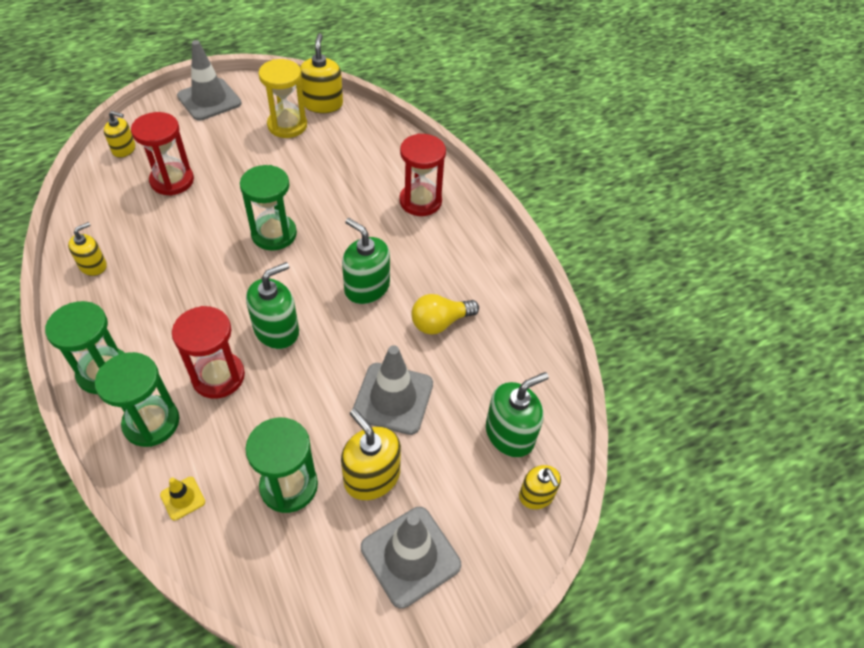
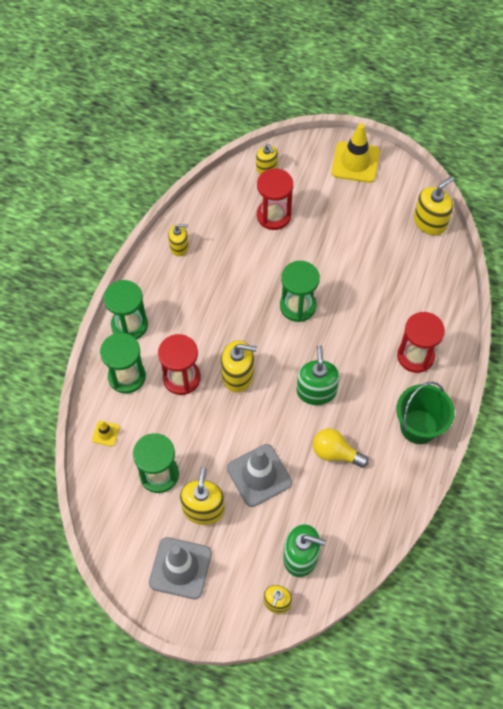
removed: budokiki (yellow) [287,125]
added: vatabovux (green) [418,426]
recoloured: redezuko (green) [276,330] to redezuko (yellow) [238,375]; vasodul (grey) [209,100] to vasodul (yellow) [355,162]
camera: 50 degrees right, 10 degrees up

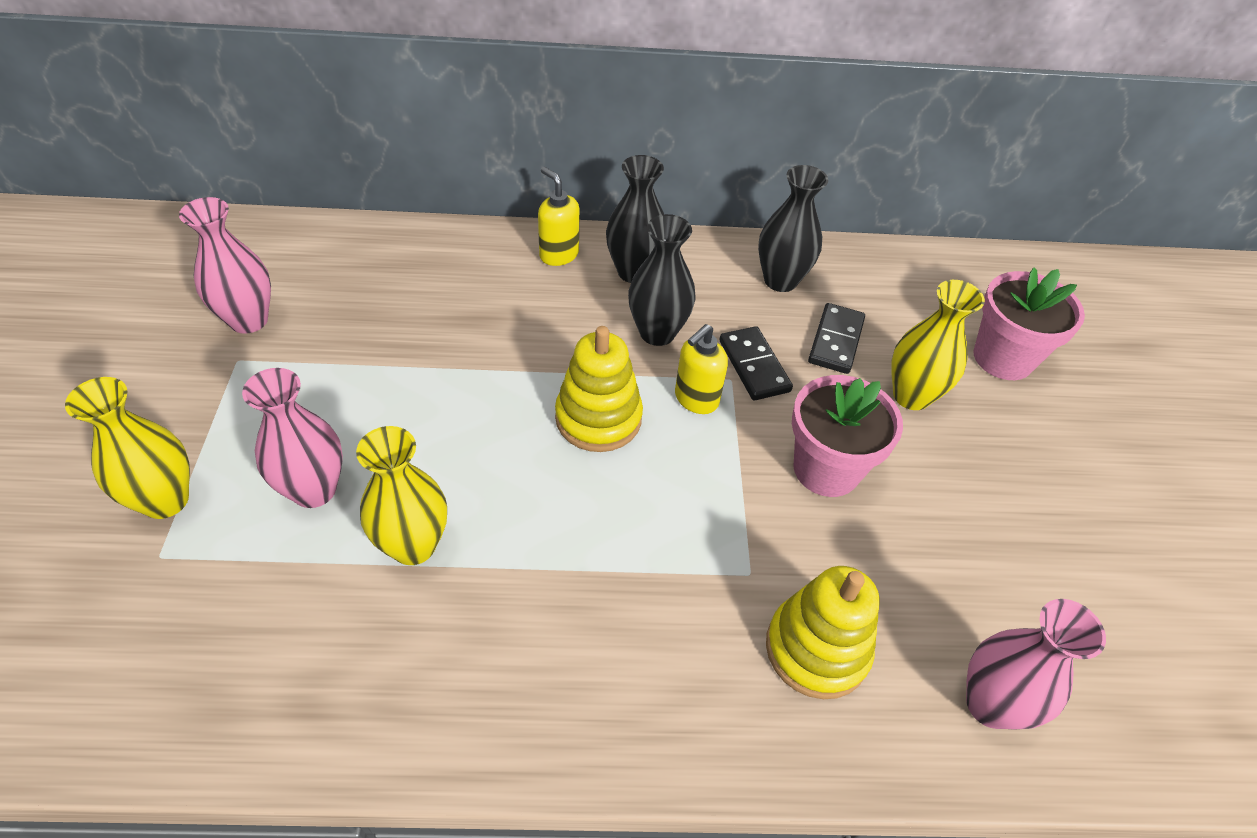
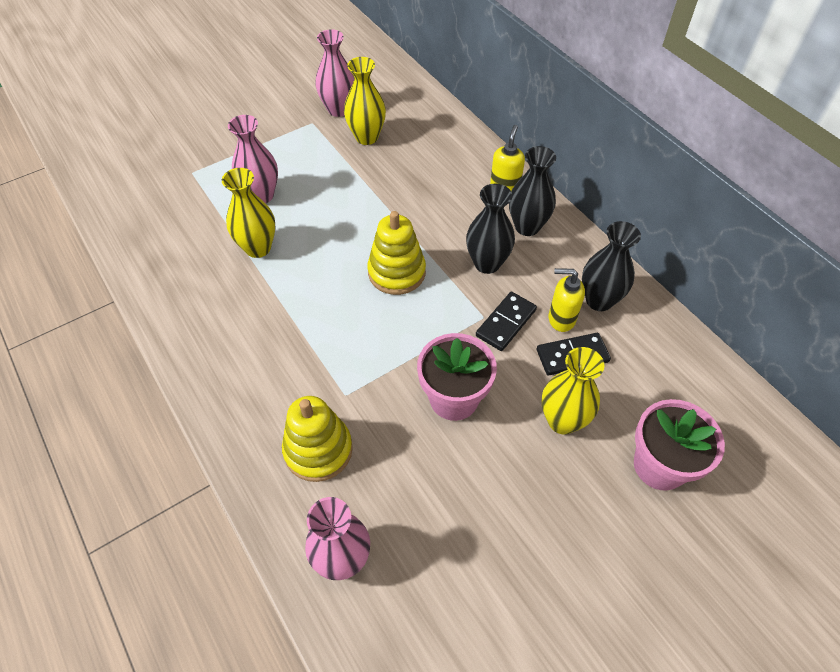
moved: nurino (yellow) [165,500] to [367,137]; redezuko (yellow) [696,399] to [561,319]
camera: 60 degrees right, 5 degrees up

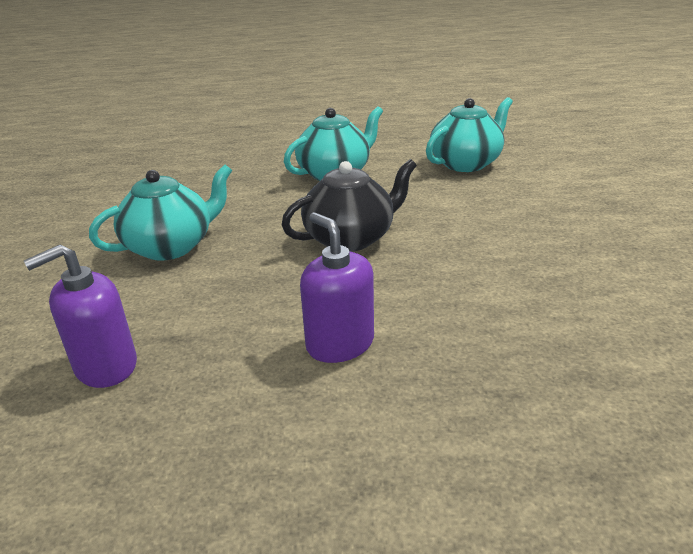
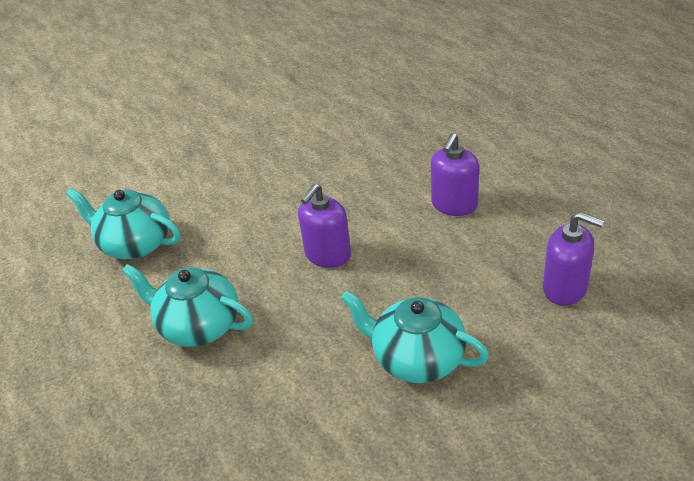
replaced: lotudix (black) [350,238] to redezuko (purple) [327,255]
camera: 115 degrees left, 10 degrees up

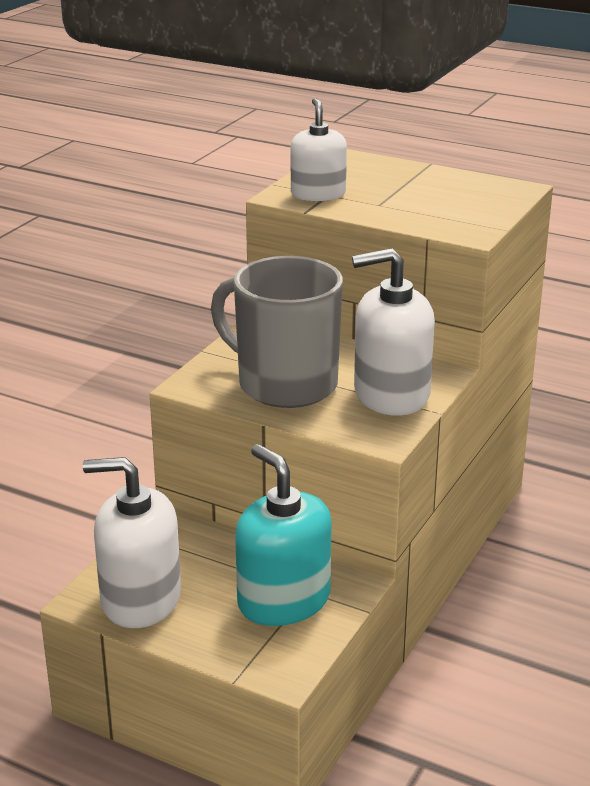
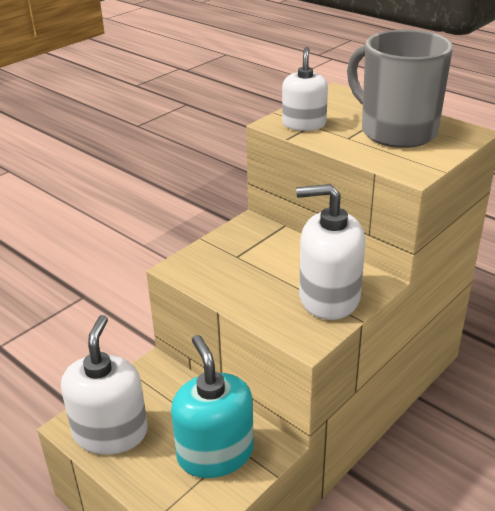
moved: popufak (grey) [285,384] to [396,131]
turned: redezuko (white) [140,599] = [110,432] 75 degrees clockwise
camera: 15 degrees right, 5 degrees up

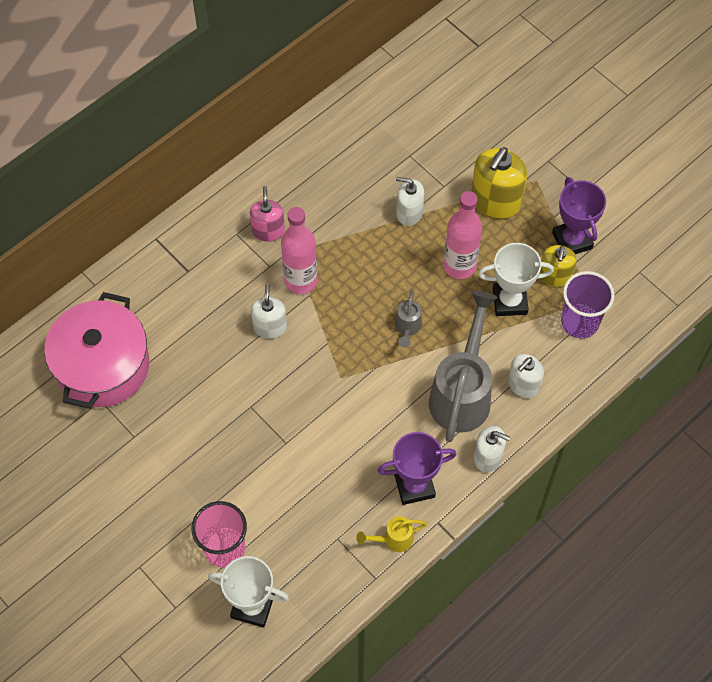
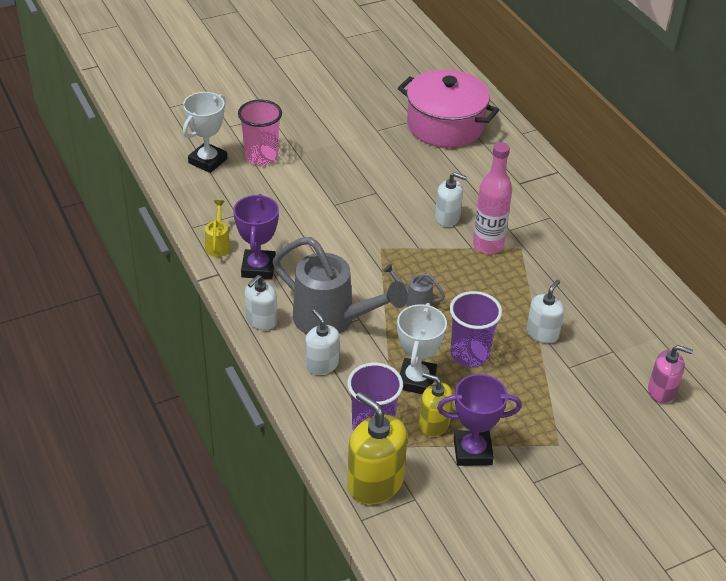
moved: redezuko (yellow) [495,201] to [375,483]; redezuko (pink) [268,231] to [662,391]
replaced: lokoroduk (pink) [459,266] to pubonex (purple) [469,354]
camera: 105 degrees right, 20 degrees down

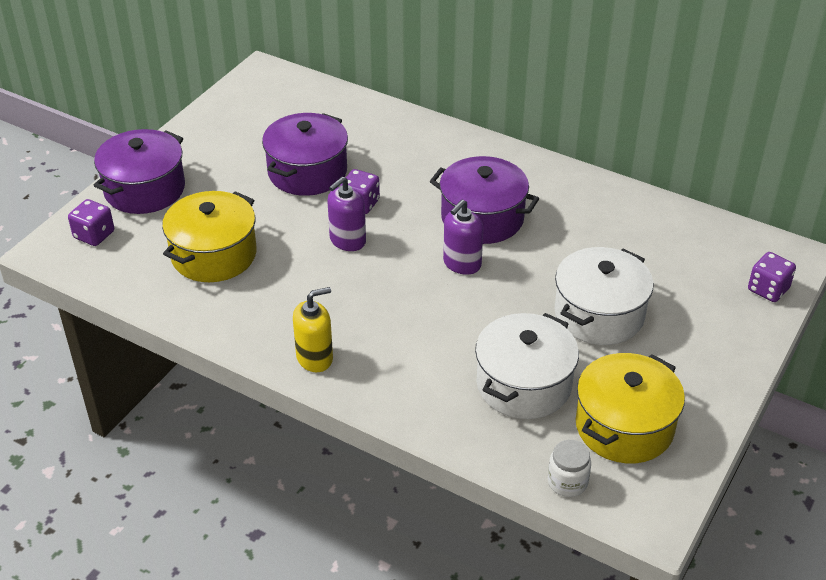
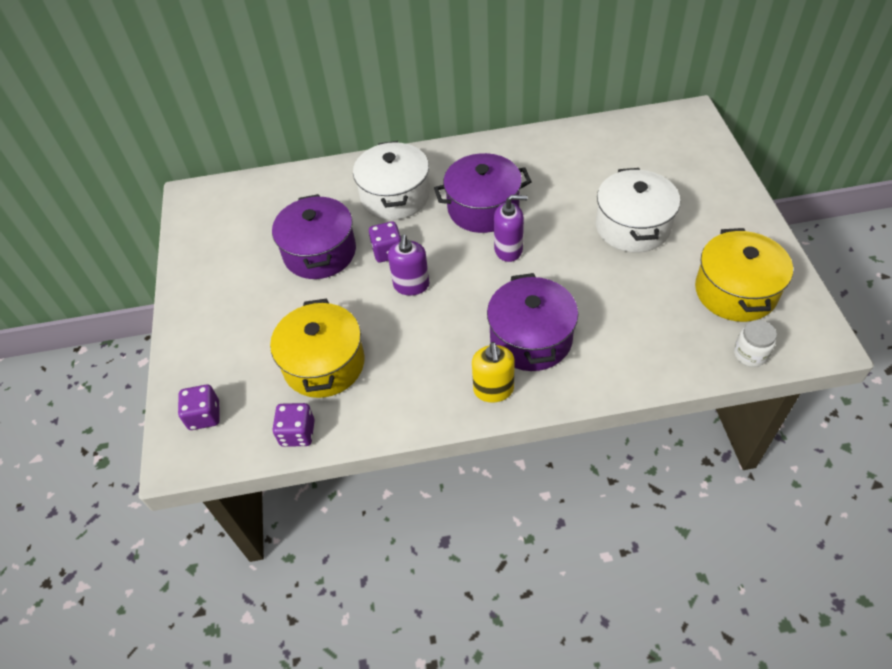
moved: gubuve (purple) [768,289] to [297,433]; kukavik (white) [523,384] to [395,196]; kukavik (purple) [145,189] to [531,338]
turned: redezuko (yellow) [315,358] = [493,390] 150 degrees clockwise; redezuko (purple) [462,264] = [508,249] 90 degrees counterclockwise
camera: 35 degrees left, 10 degrees up

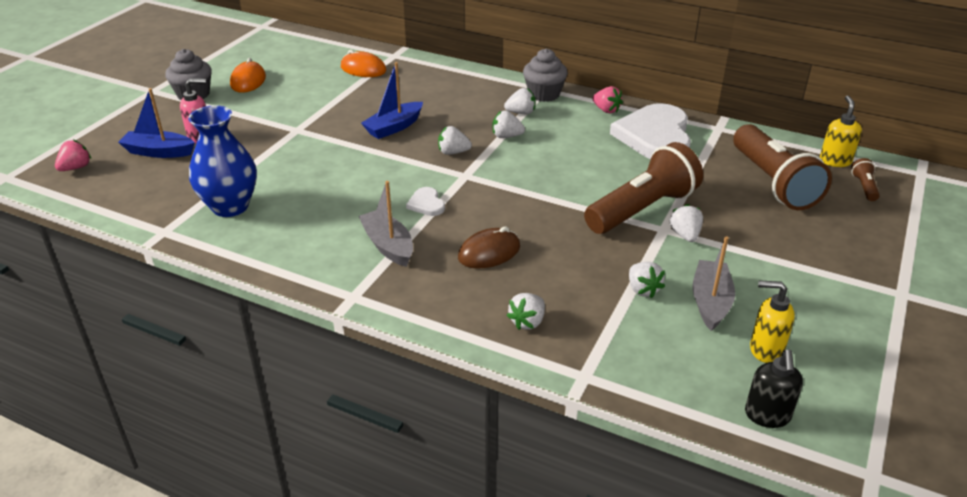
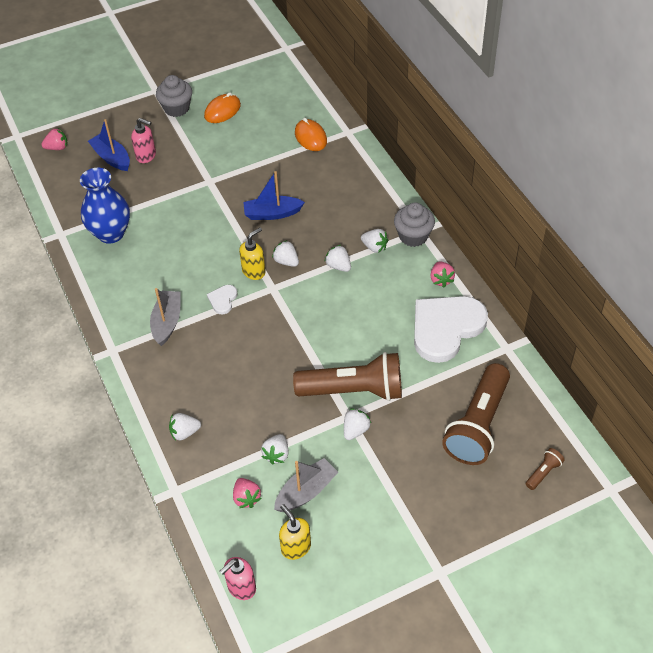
removed: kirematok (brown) [489,252]
added: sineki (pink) [246,498]
moved: redezuko (yellow) [835,161] to [254,271]
recoloured: redezuko (black) [767,416] to redezuko (pink) [241,587]
camera: 40 degrees right, 15 degrees up

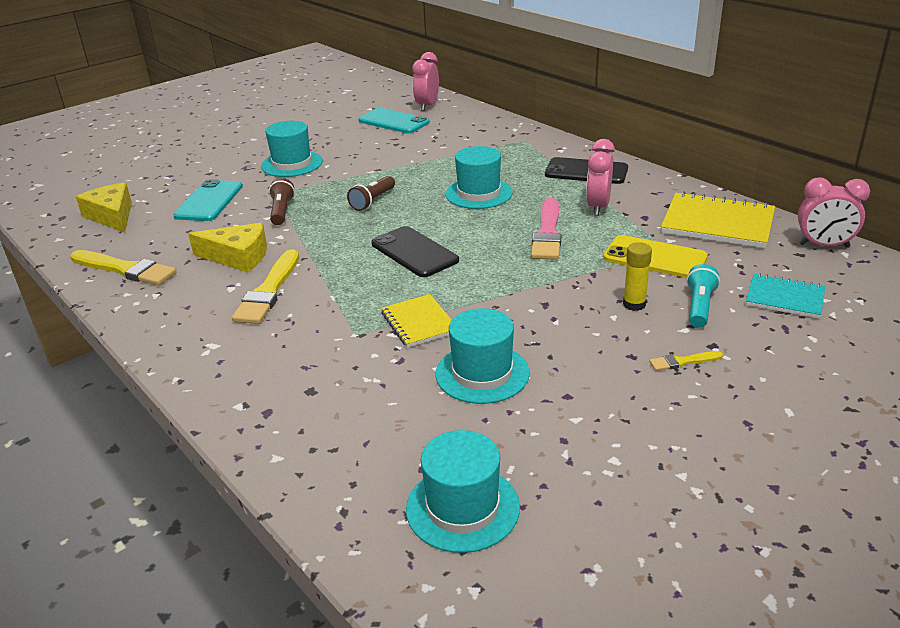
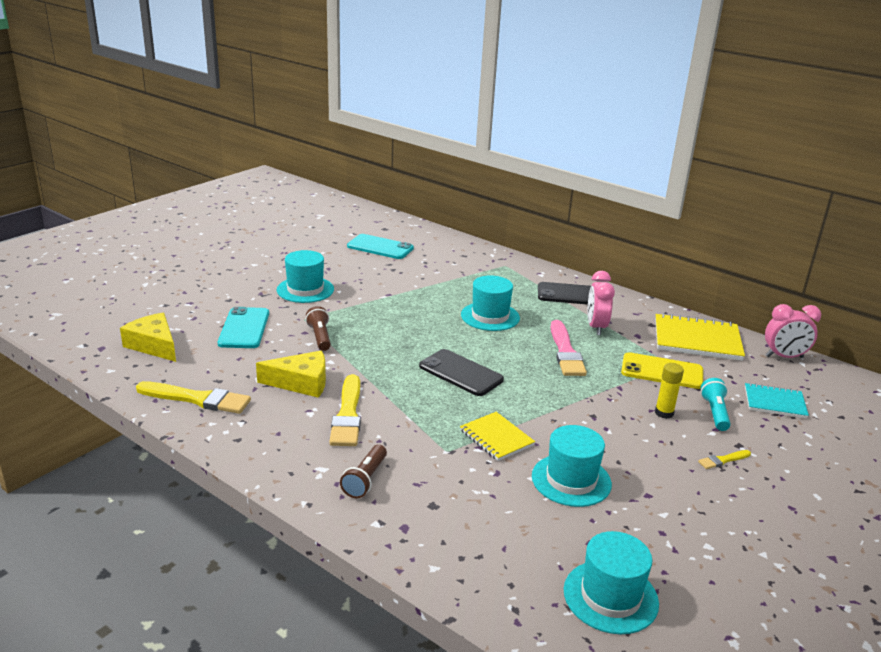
removed: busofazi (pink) [427,106]
moved: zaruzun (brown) [373,201] to [365,480]
camera: 15 degrees left, 5 degrees down

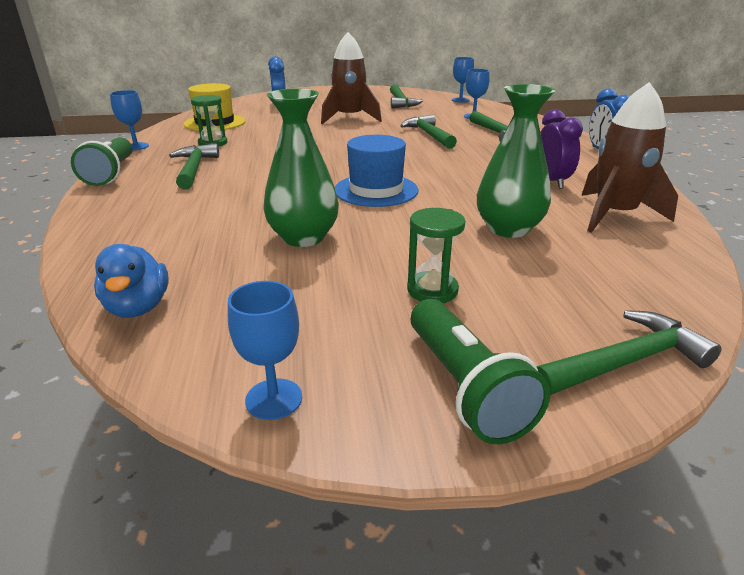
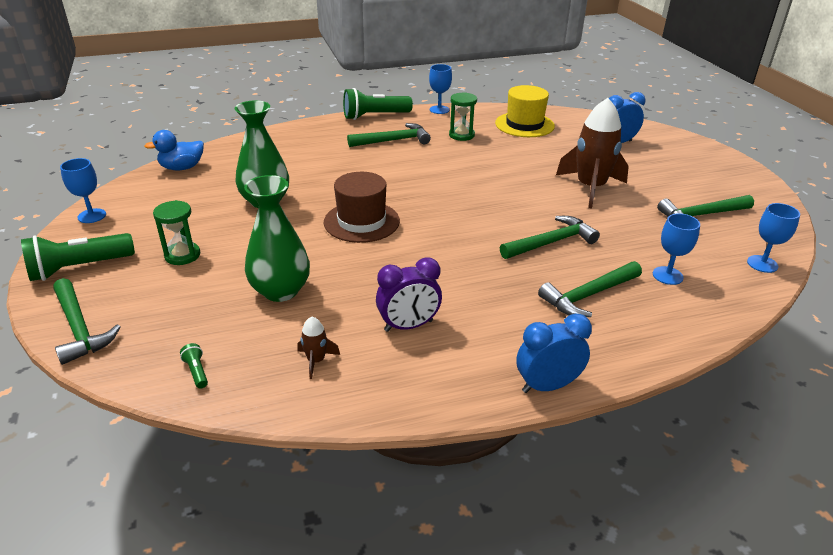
added: zaruzun (green) [196,372]
recoloured: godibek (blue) [376,190] to godibek (brown) [361,221]
resized: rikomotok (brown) [614,215] = [316,361] x0.43
camera: 80 degrees right, 5 degrees up

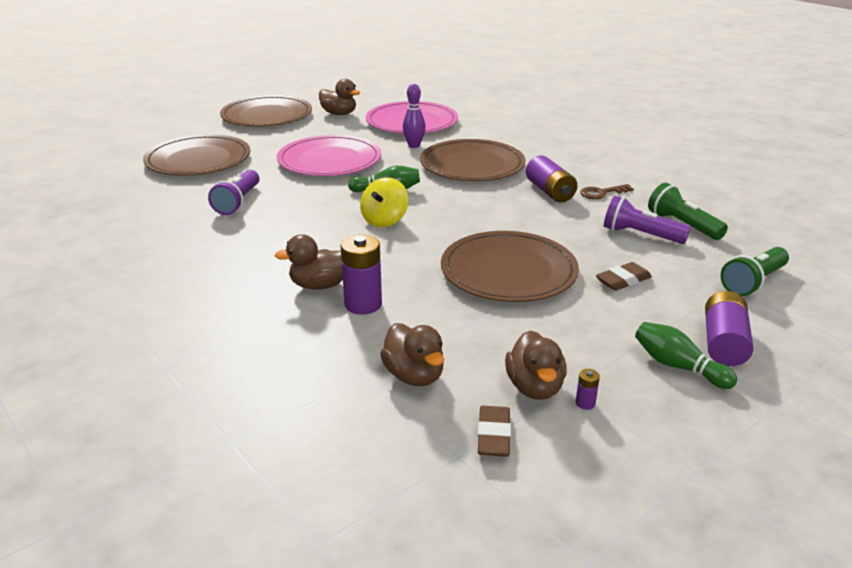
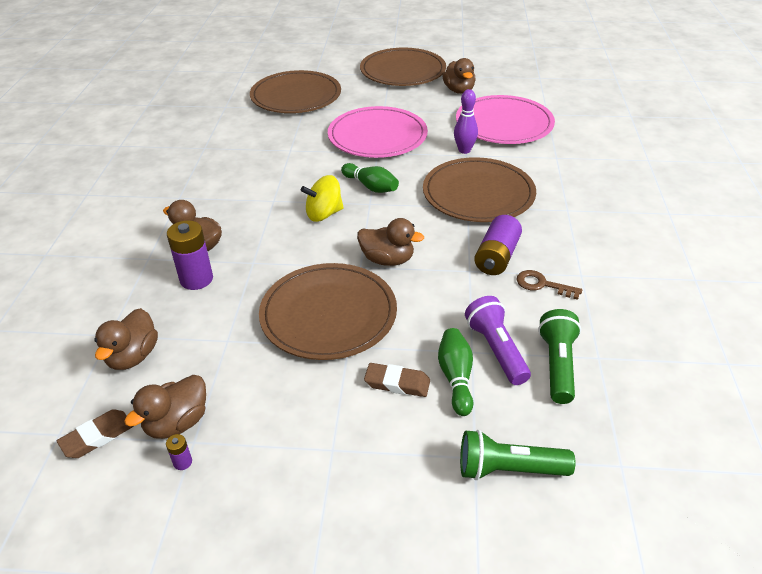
removed: zaruzun (purple) [238,202]; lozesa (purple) [723,343]
added: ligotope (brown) [387,260]
moved: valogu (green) [678,366] to [456,378]
camera: 45 degrees right, 10 degrees up

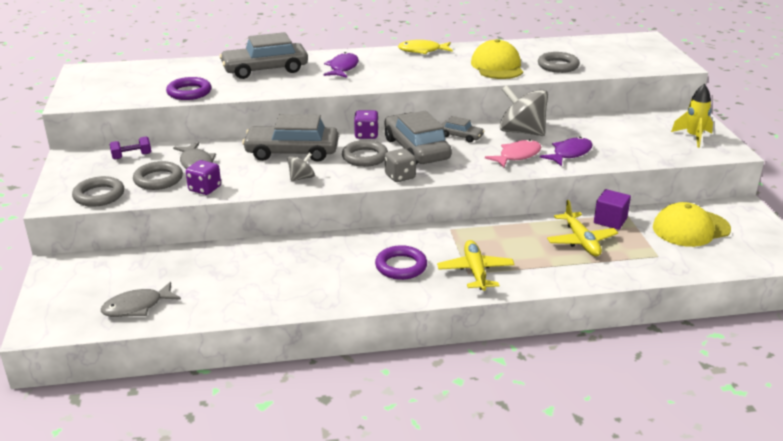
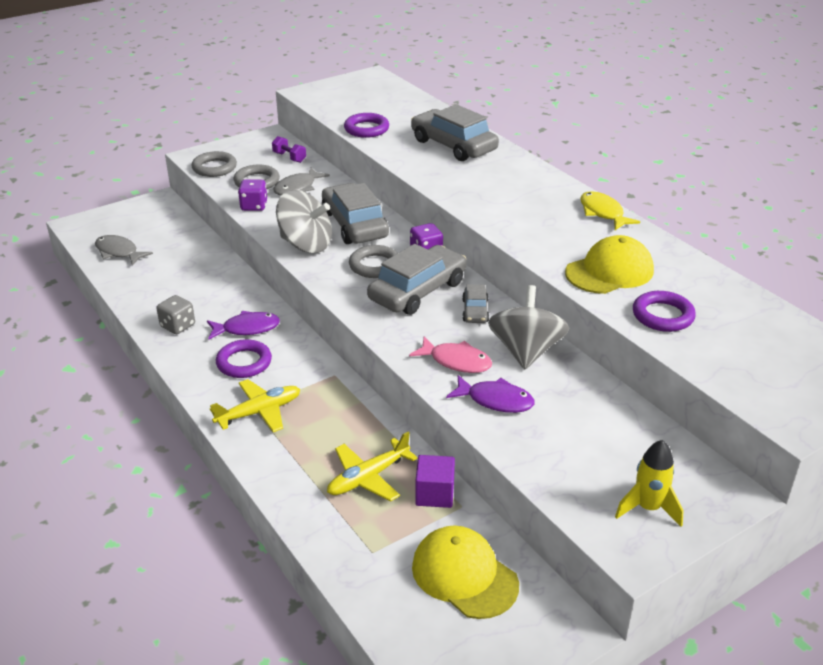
moved: gubuve (grey) [400,176] to [178,326]; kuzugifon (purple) [343,68] to [247,328]
recoloured: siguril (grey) [558,66] to siguril (purple) [663,316]
resized: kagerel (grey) [301,178] = [305,244] x2.02
camera: 65 degrees right, 5 degrees up

